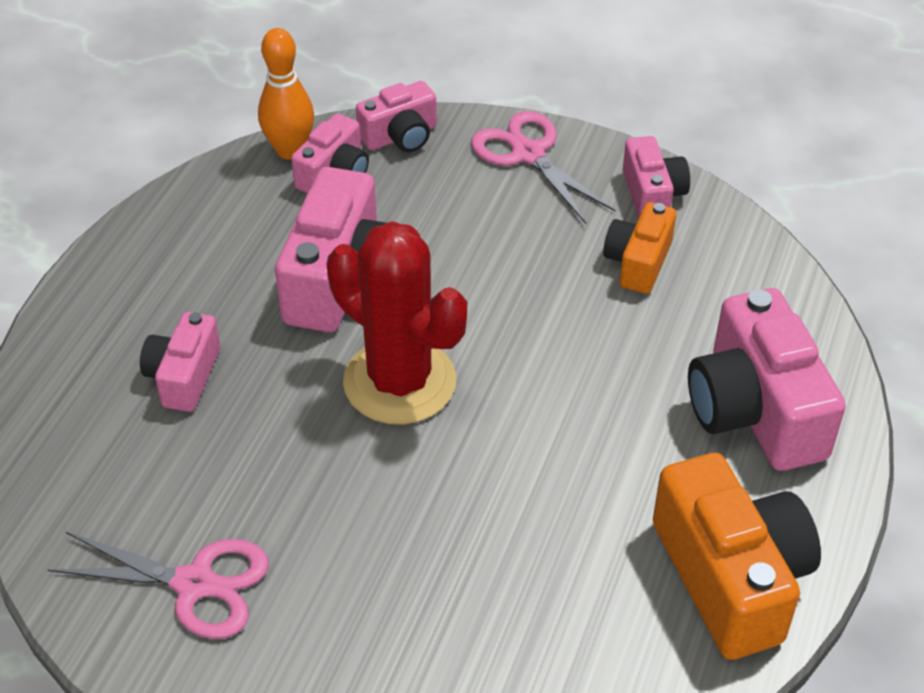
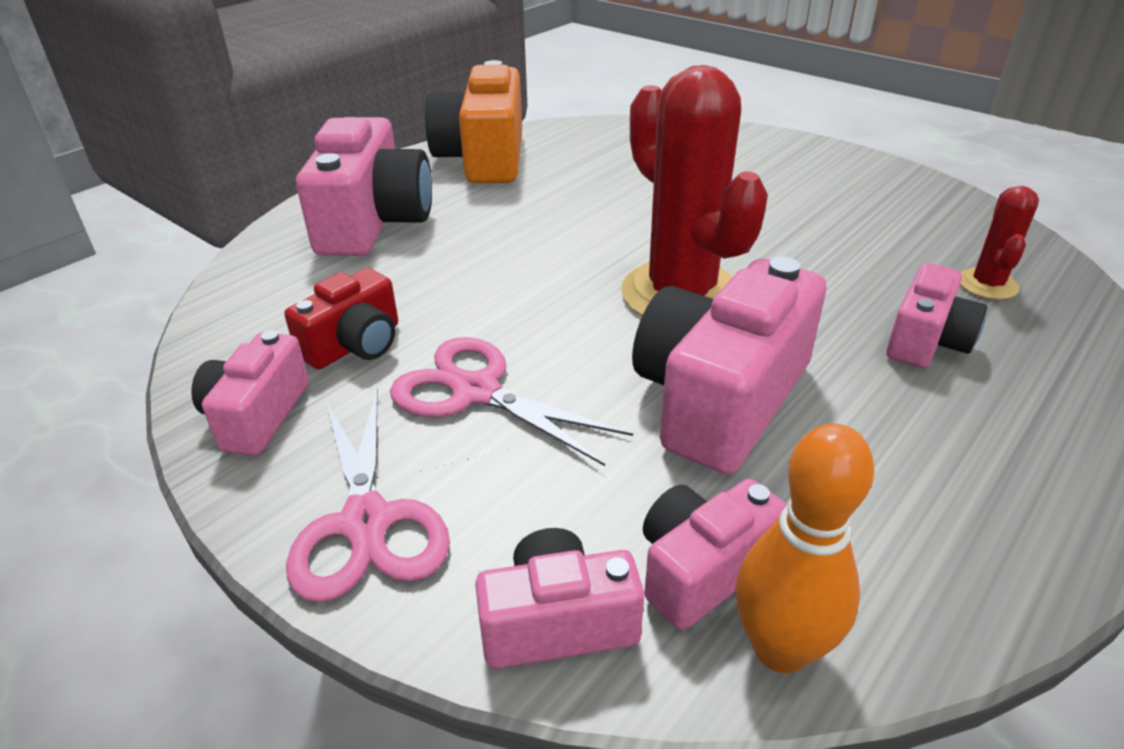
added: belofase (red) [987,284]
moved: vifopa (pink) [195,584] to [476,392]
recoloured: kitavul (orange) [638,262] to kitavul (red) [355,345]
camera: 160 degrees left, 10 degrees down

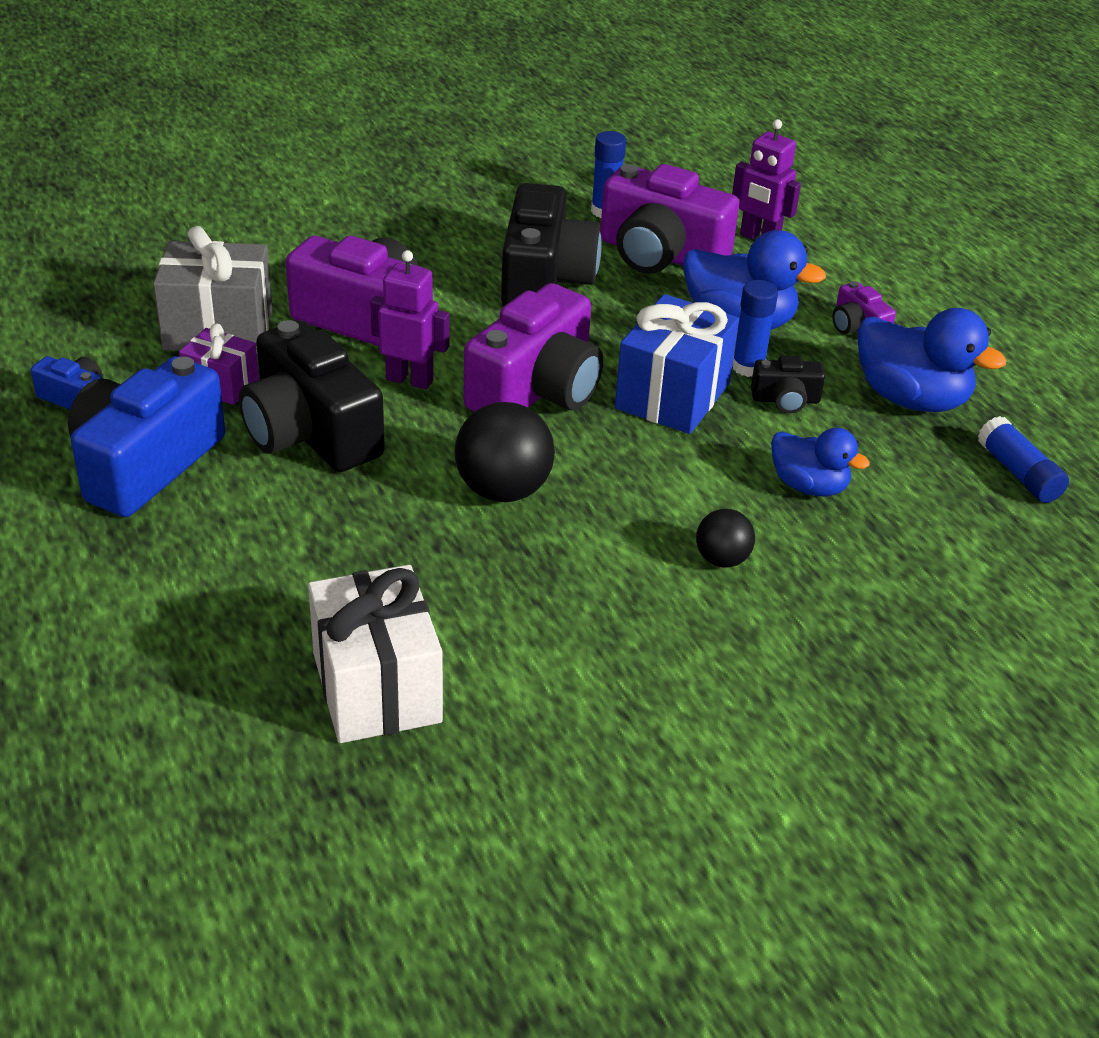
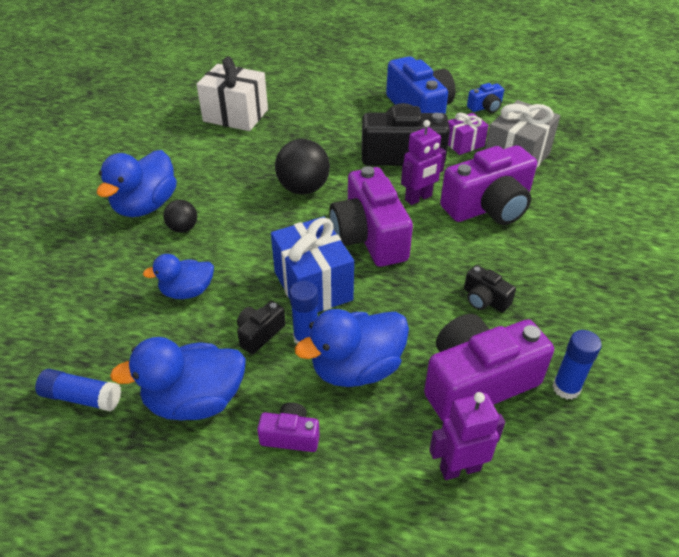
added: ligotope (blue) [145,206]
resized: kitavul (black) [544,279] = [484,299] x0.47
camera: 130 degrees right, 5 degrees up

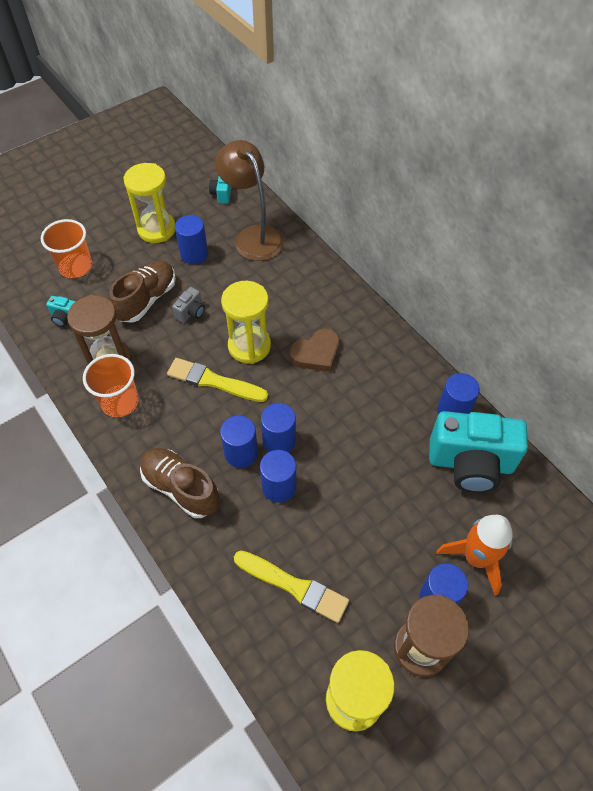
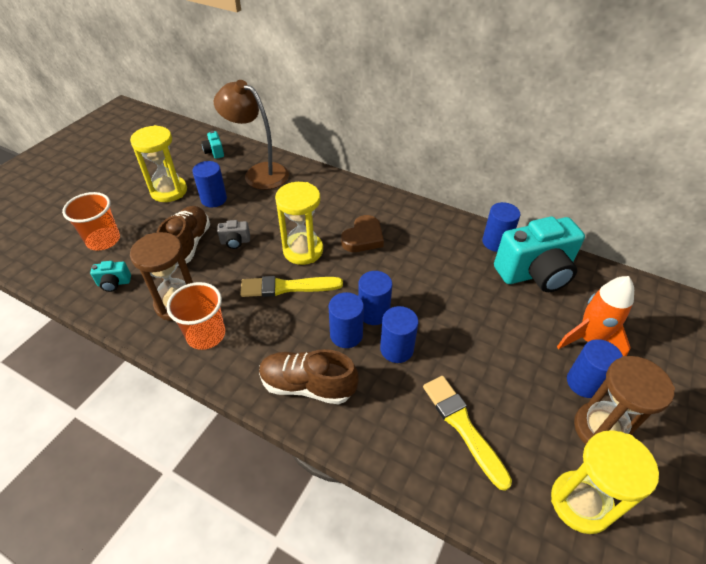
turned: kitavul (grey) [191,312] = [235,242] 75 degrees clockwise; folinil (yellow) [294,586] = [463,426] 120 degrees counterclockwise
camera: 25 degrees left, 10 degrees down

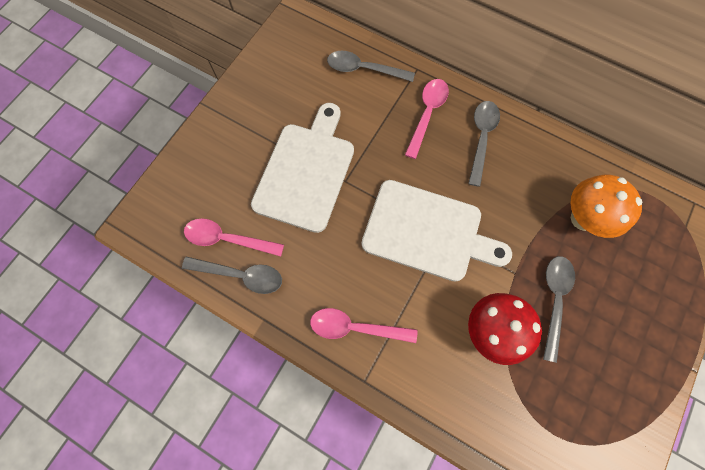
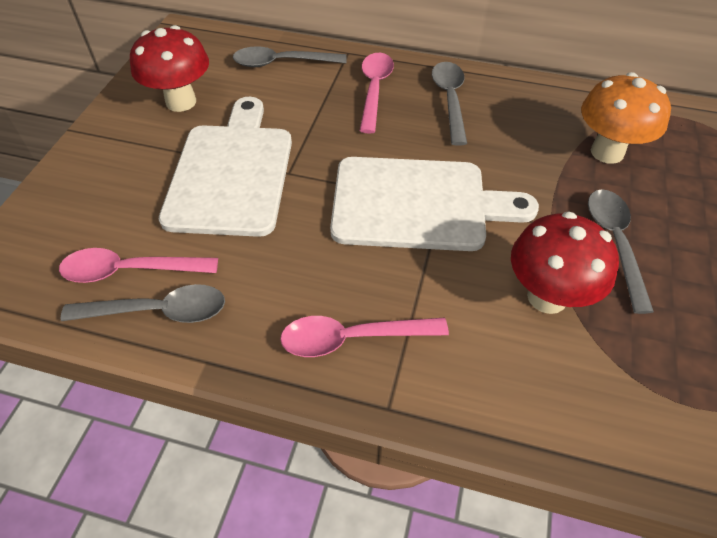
added: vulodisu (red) [181,102]
camera: 15 degrees left, 20 degrees down

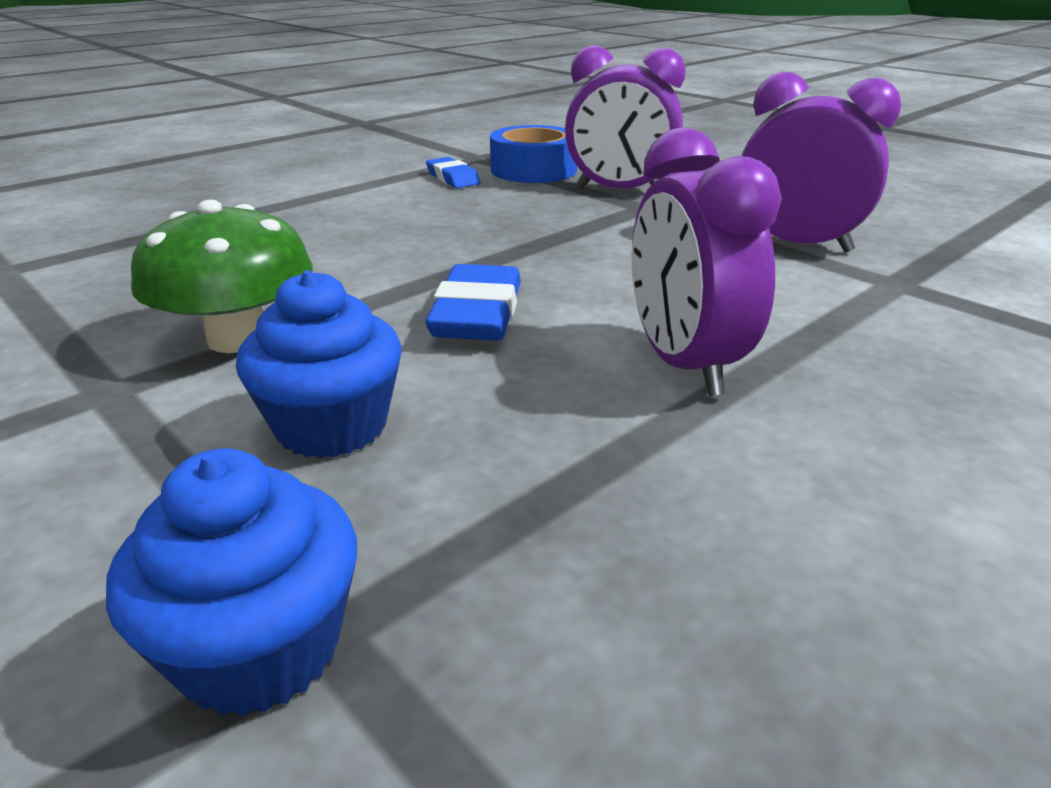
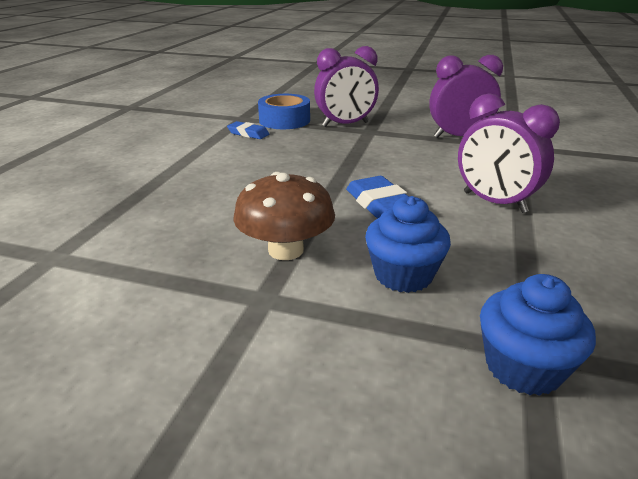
recoloured: vulodisu (green) [238,338] to vulodisu (brown) [286,250]
camera: 30 degrees left, 0 degrees up

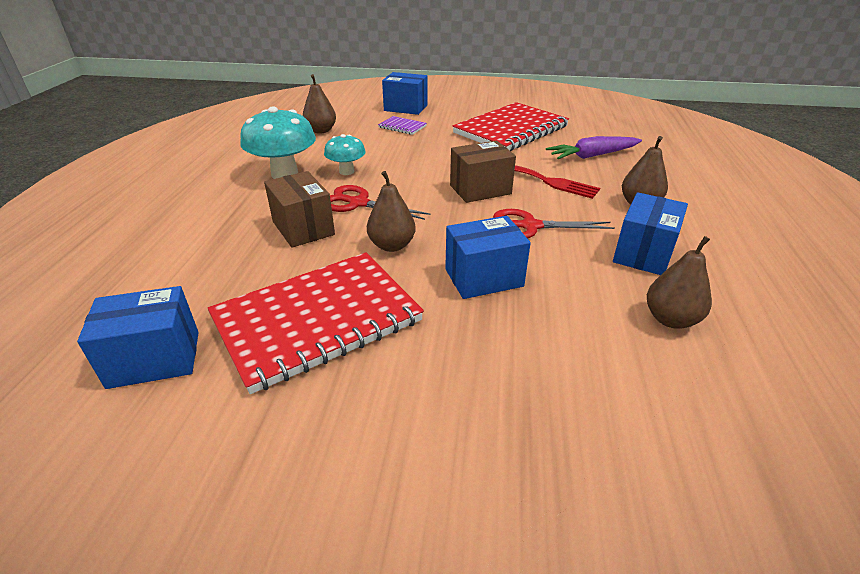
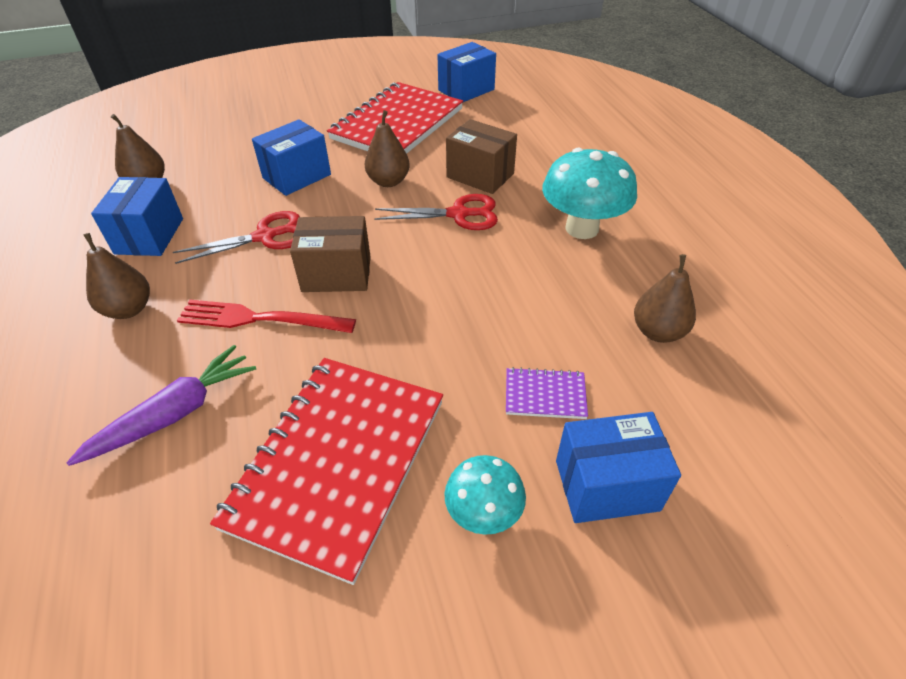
moved: vulodisu (turquoise) [346,171] to [483,513]
turned: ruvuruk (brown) [480,189] = [336,274] 45 degrees clockwise
camera: 155 degrees right, 10 degrees up

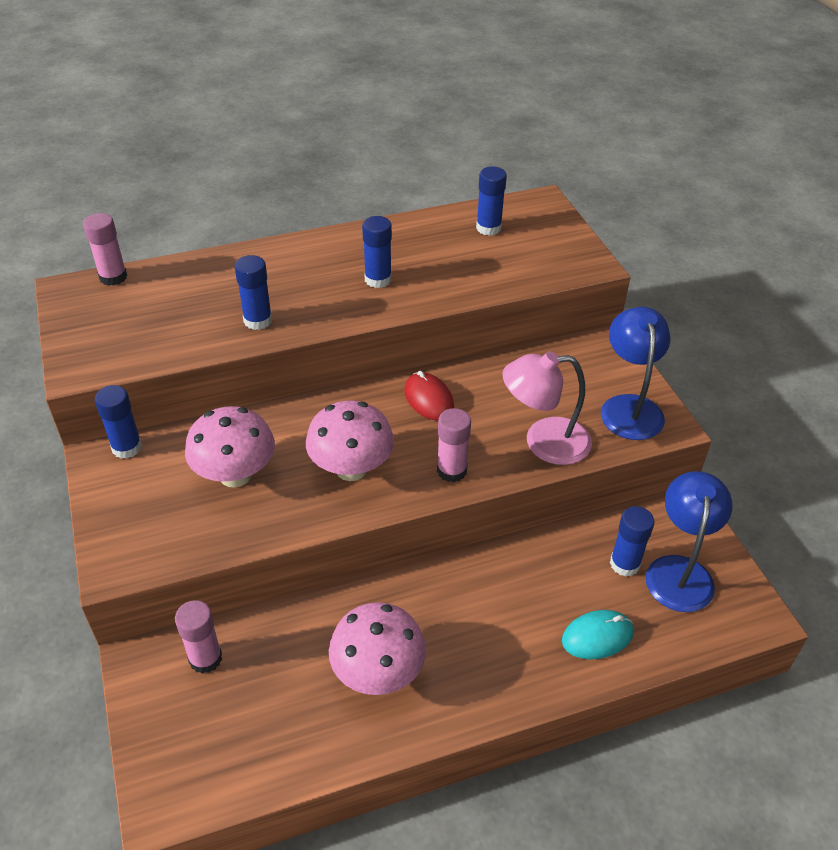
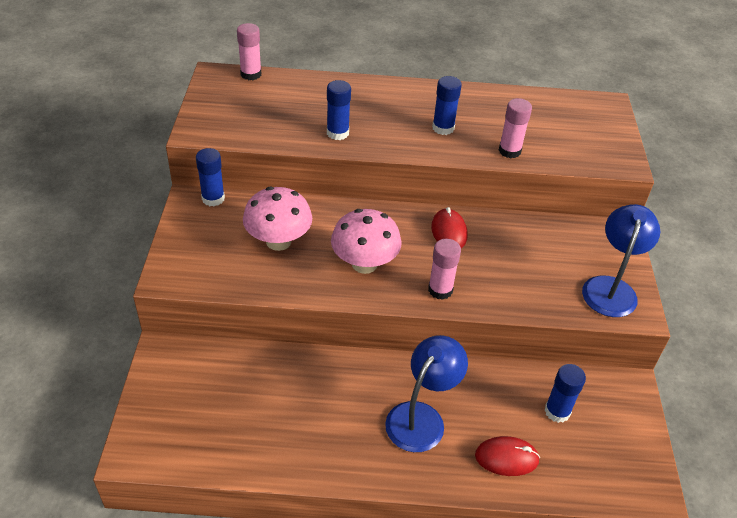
removed: vulodisu (pink) [378,673]; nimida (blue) [488,228]; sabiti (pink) [544,442]
moved: sabiti (blue) [679,571] to [421,417]; nimida (pink) [205,658] to [509,151]
recoloured: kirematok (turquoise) [597,636] to kirematok (red) [506,458]
camera: 20 degrees right, 0 degrees up

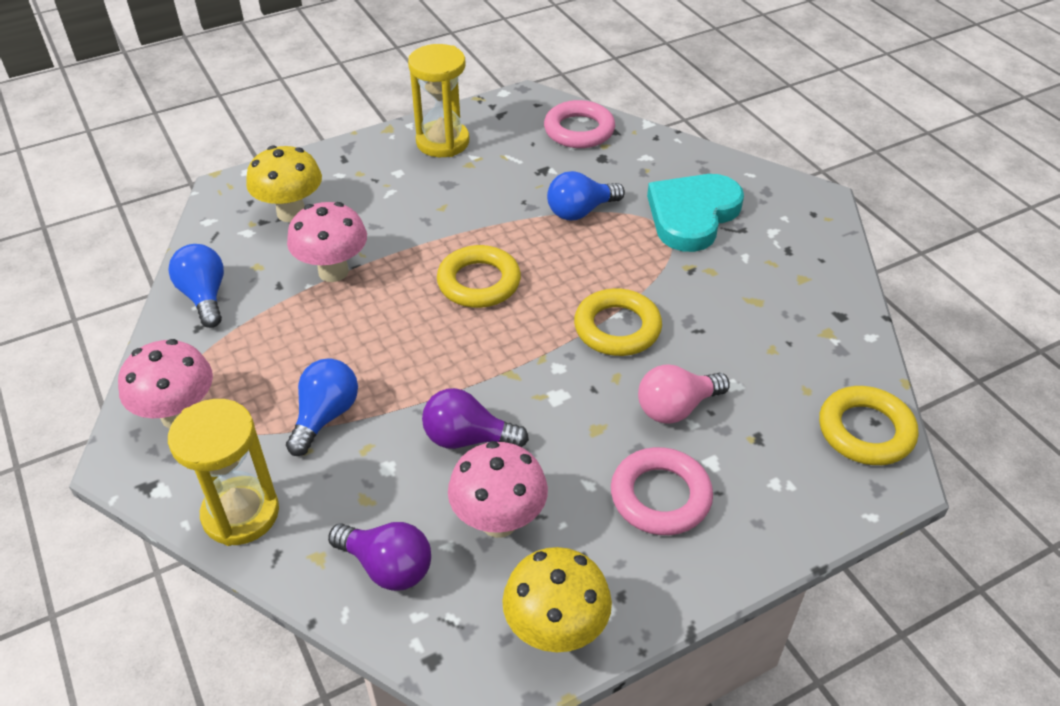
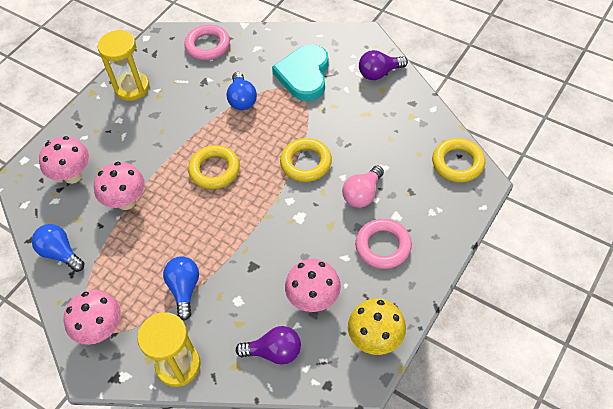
moved: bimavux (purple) [467,438] to [379,73]
recoloured: vulodisu (yellow) [291,213] to vulodisu (pink) [73,175]
turned: bimavux (blue) [580,211] = [242,99] 45 degrees counterclockwise
camera: 25 degrees left, 10 degrees up

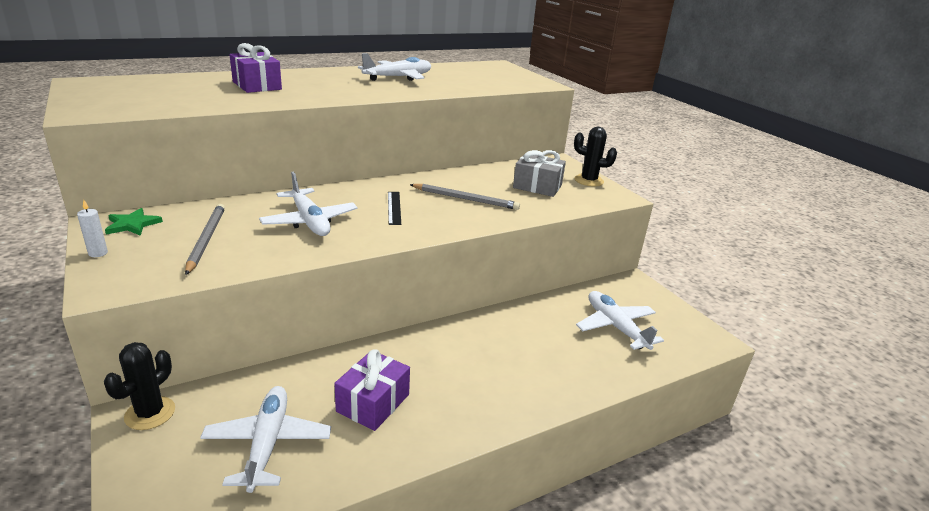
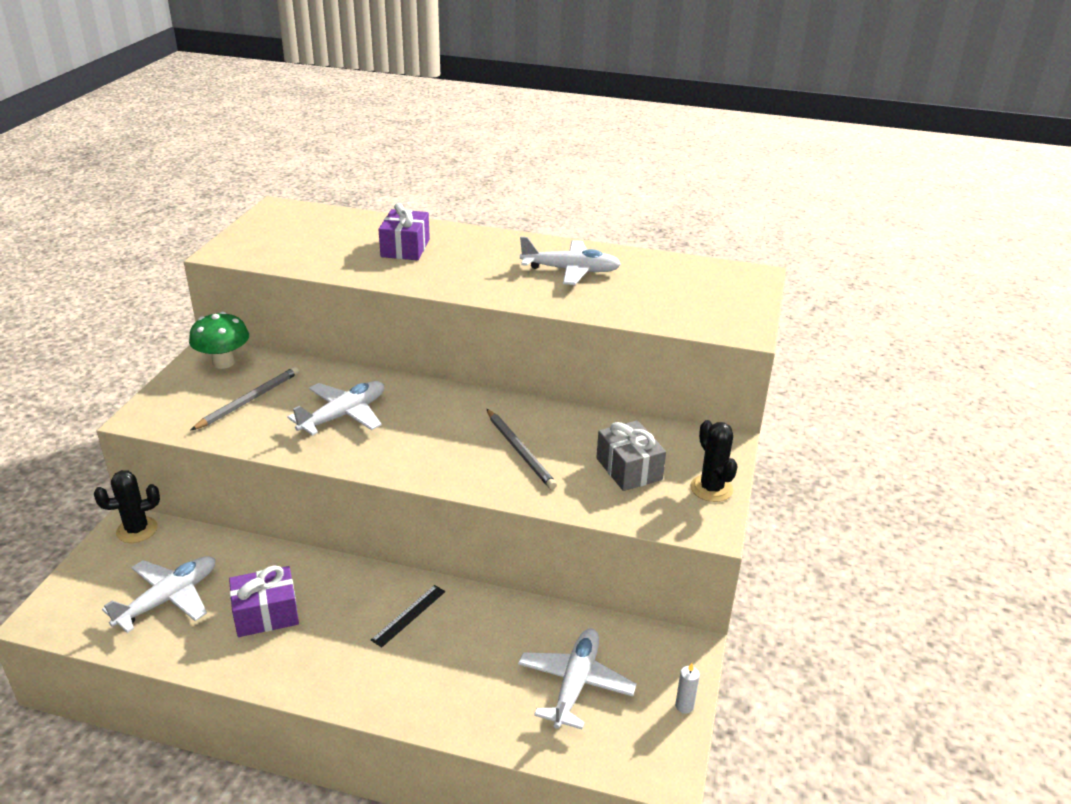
moved: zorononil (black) [394,207] to [409,615]; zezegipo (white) [98,253] to [684,706]
replaced: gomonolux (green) [132,224] to vulodisu (green) [223,362]
turned: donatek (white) [309,221] = [343,415] 150 degrees counterclockwise
camera: 45 degrees right, 5 degrees up

